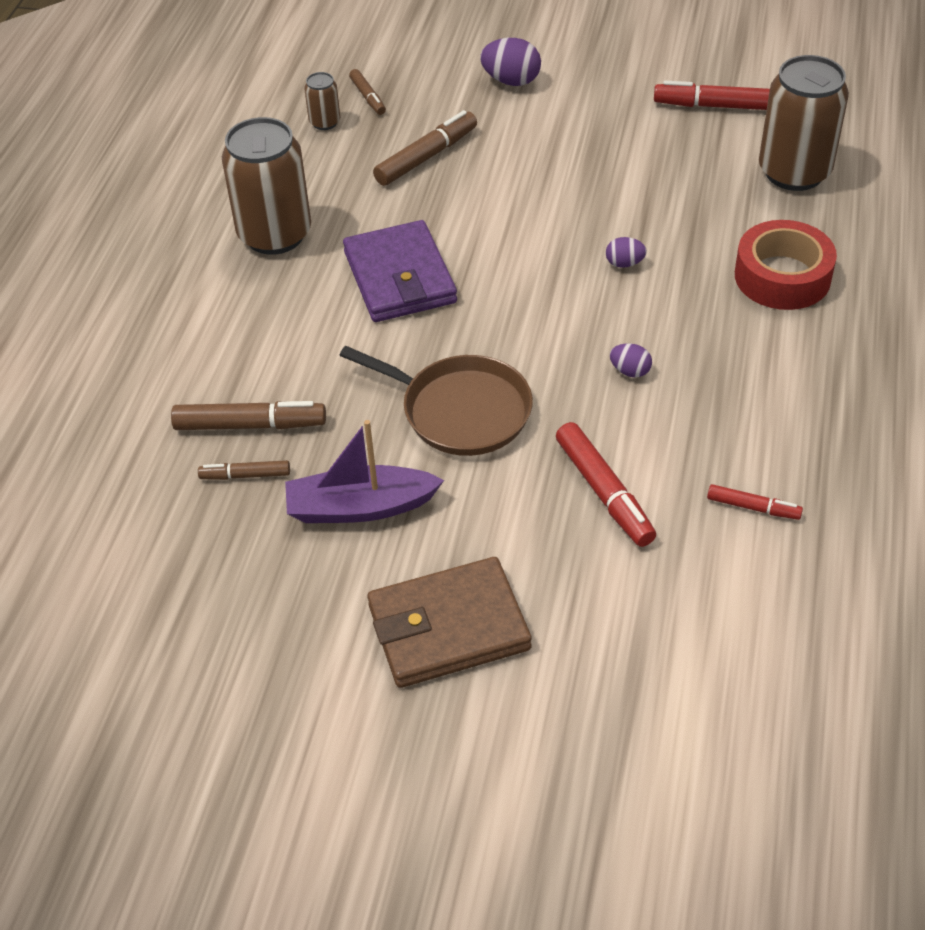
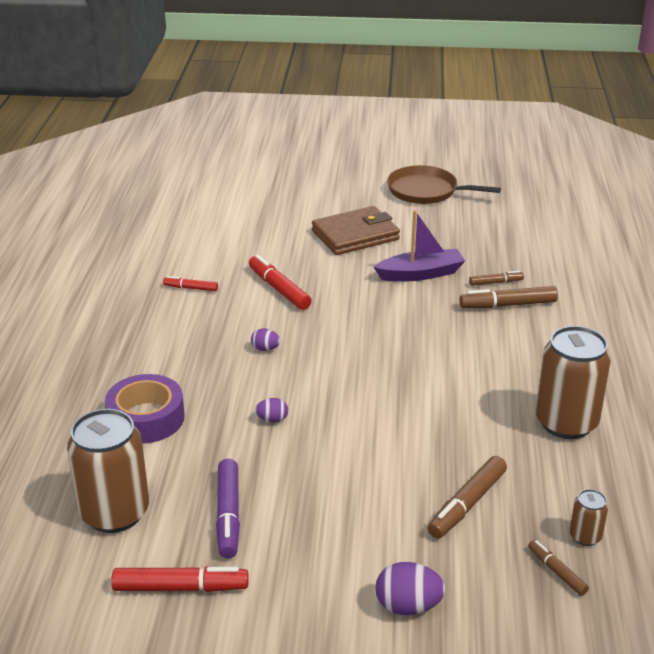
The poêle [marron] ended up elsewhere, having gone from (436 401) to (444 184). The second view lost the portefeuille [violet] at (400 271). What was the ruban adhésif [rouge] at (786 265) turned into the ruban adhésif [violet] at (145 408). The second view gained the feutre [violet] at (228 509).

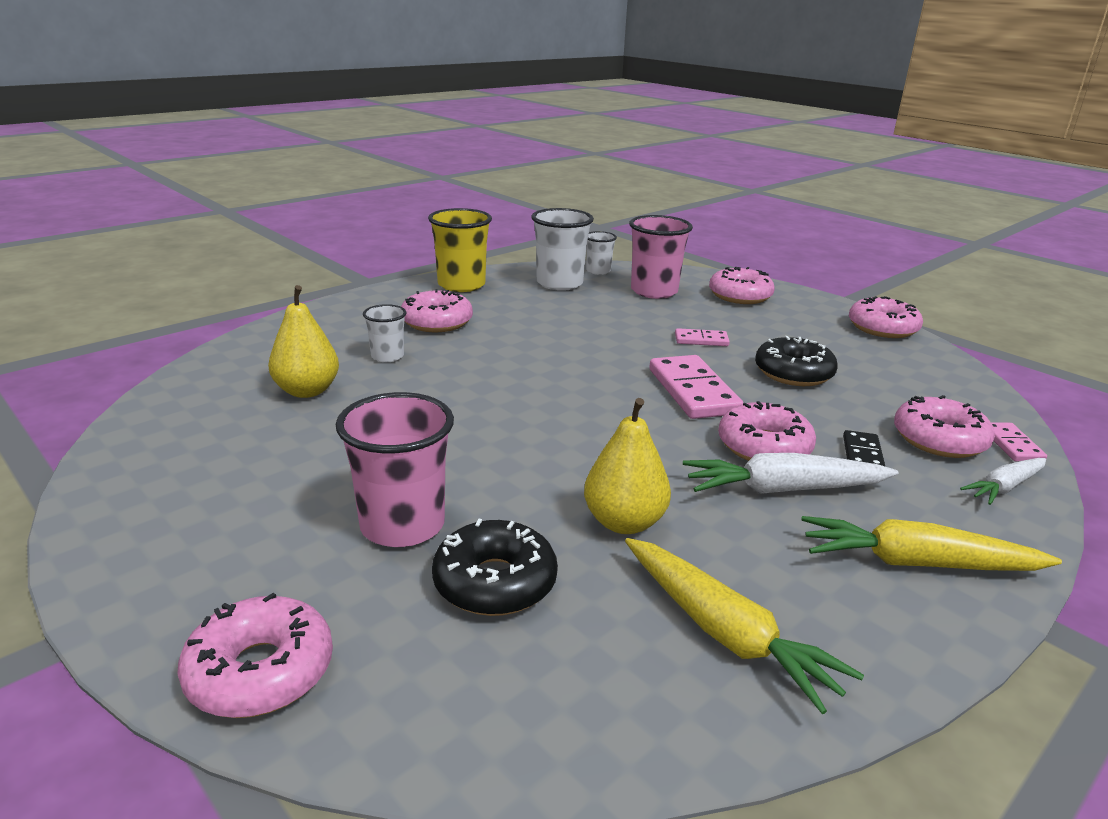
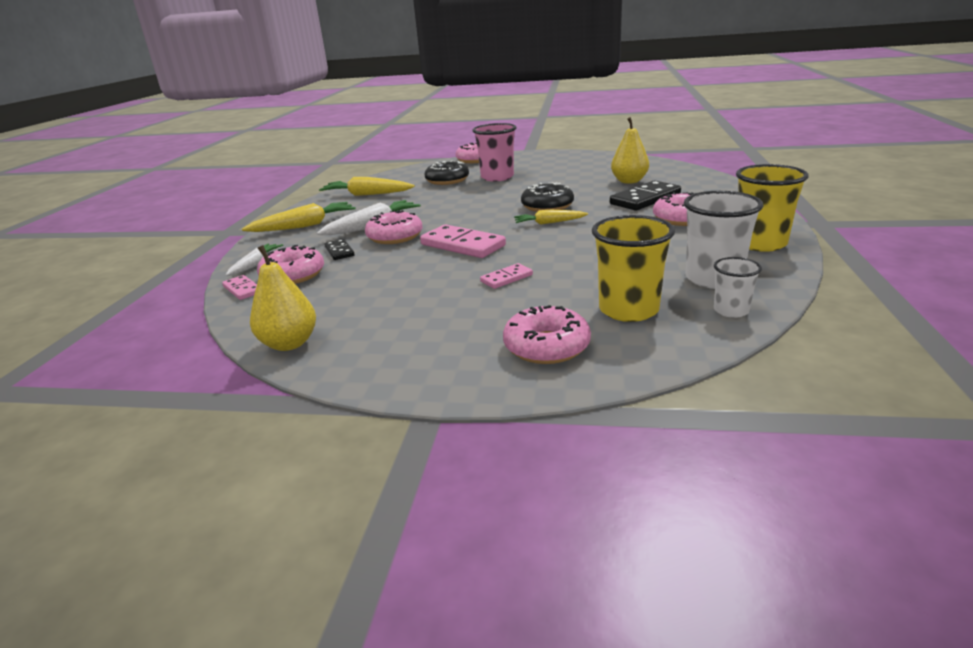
Where the gobelet [blanc] stood at (384 333), the domino [noir] came to stand at (645 195). The poire [jaune] ended up elsewhere, having gone from (627 466) to (283 298). What was the gobelet [rose] at (661 257) turned into the gobelet [jaune] at (633 268). The beignet [noir] ended up elsewhere, having gone from (796 361) to (547 197). The second view lost the beignet [rose] at (886 317). The second view gained the carotte [jaune] at (551 217).

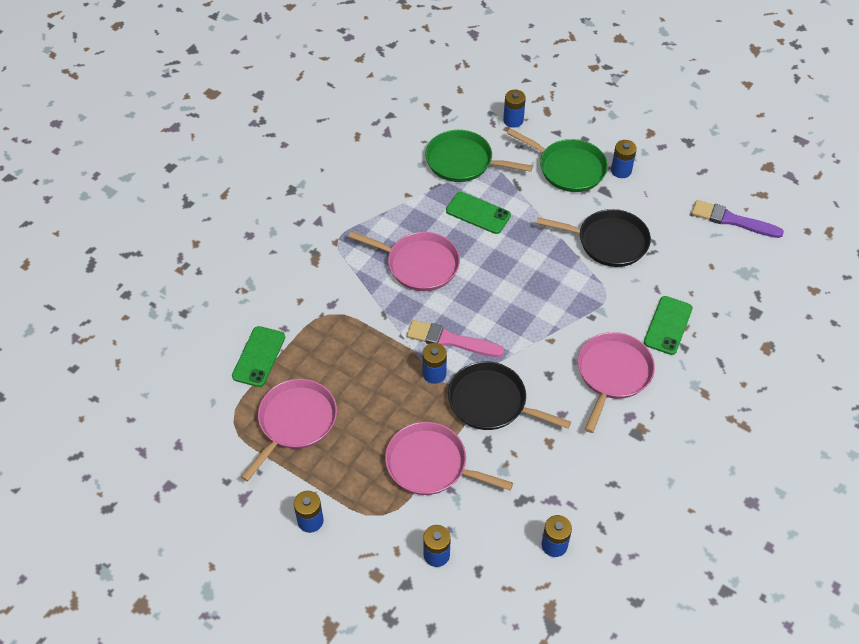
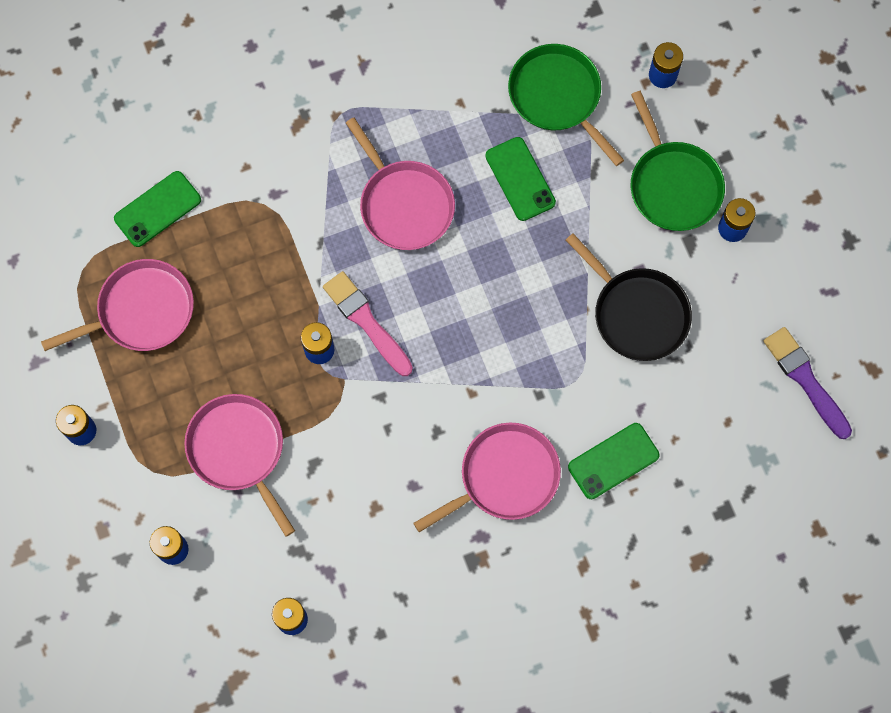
The second view lost the poêle [noir] at (509 395).

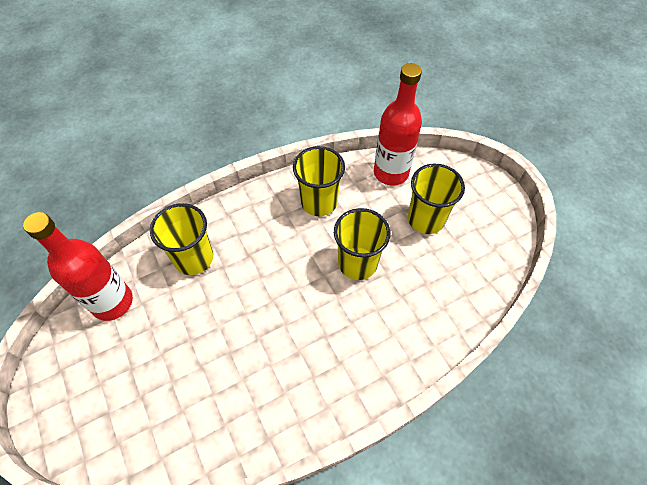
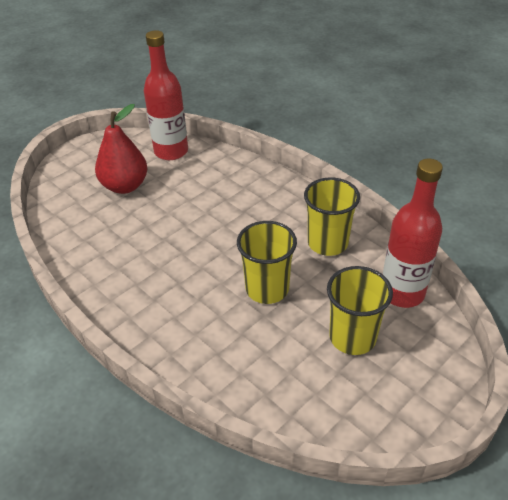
The second view lost the gobelet [jaune] at (181 239). The second view gained the poire [rouge] at (121 149).

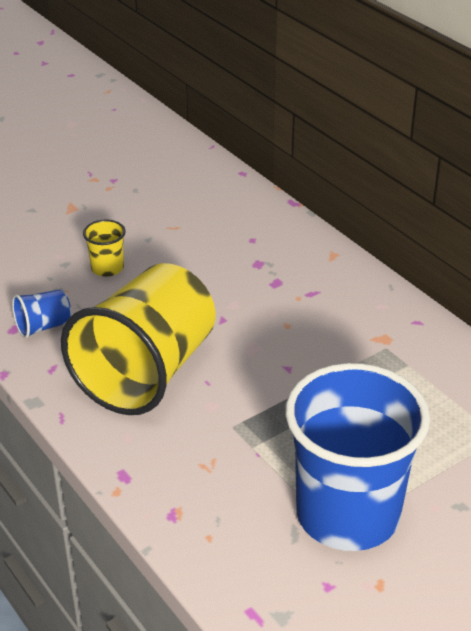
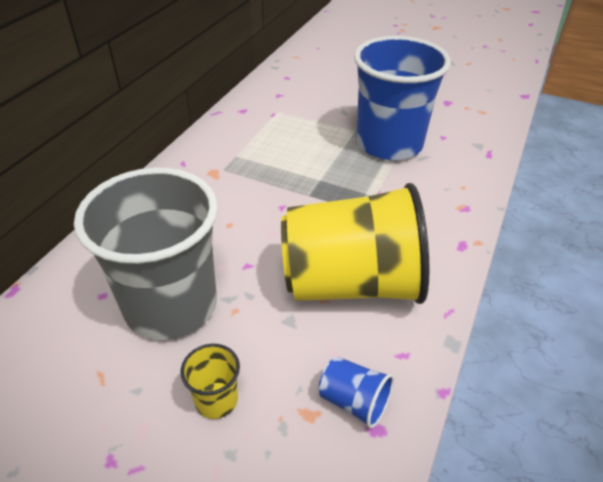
The second view gained the gobelet [gris] at (146 254).

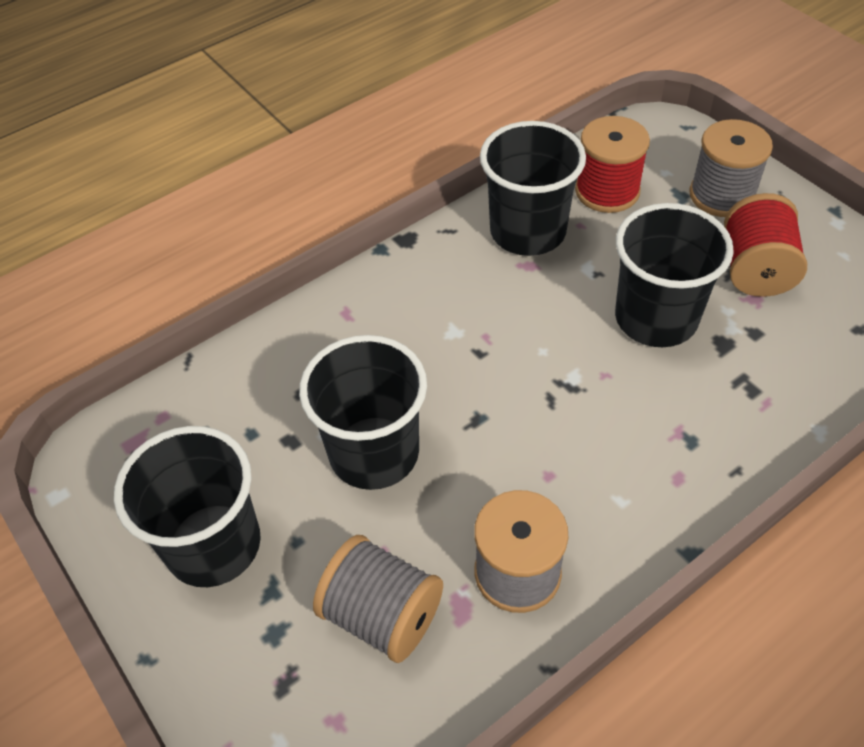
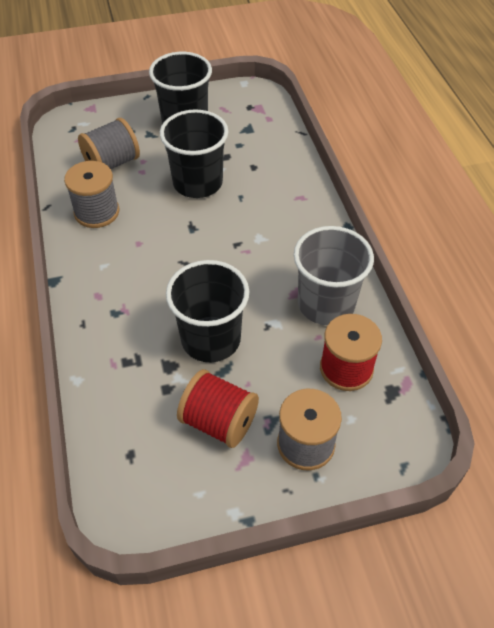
What was the gobelet [noir] at (533 188) turned into the gobelet [gris] at (334 275).

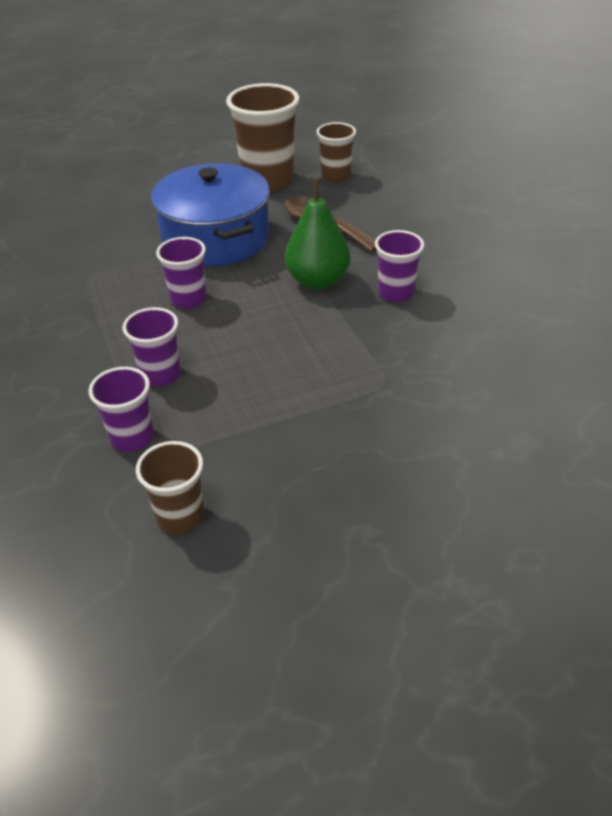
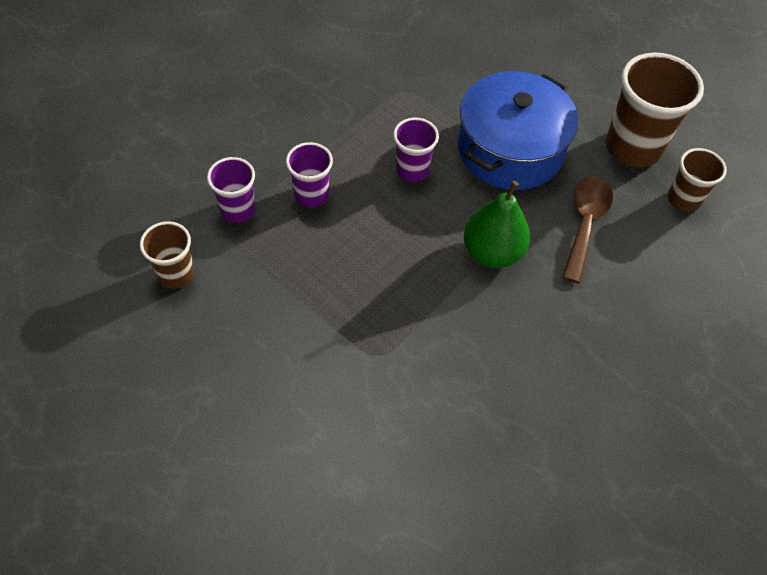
The second view lost the gobelet [violet] at (399 266).

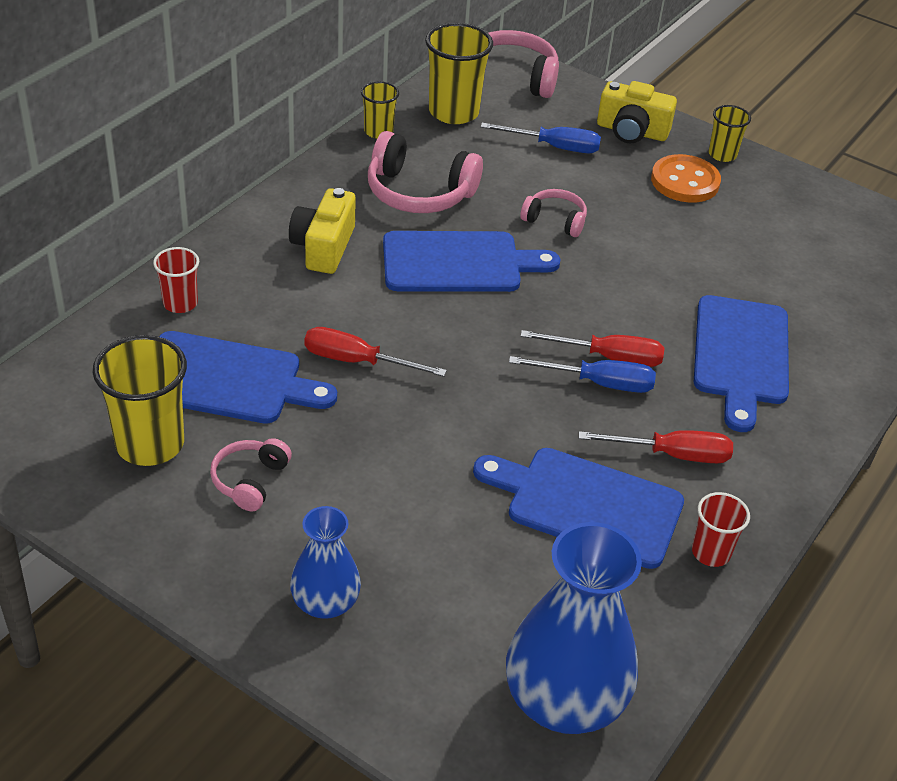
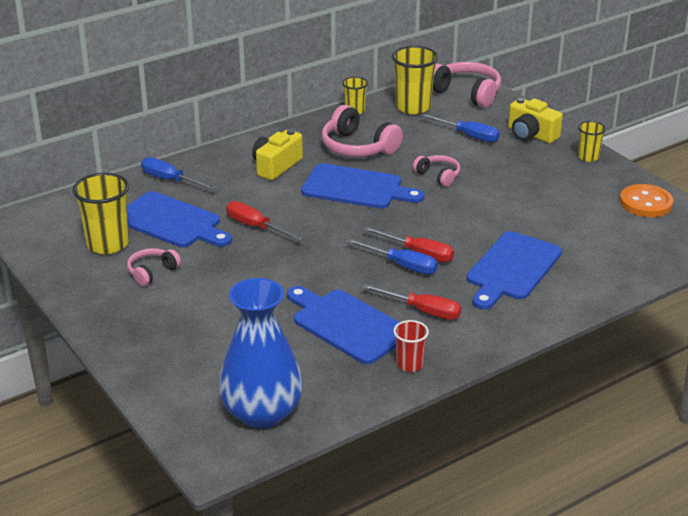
Where the gobelet [rouge] stood at (176 280), the tournevis [bleu] came to stand at (179 173). The second view lost the vase [bleu] at (325 562). The bouton [orange] ended up elsewhere, having gone from (686 178) to (646 200).

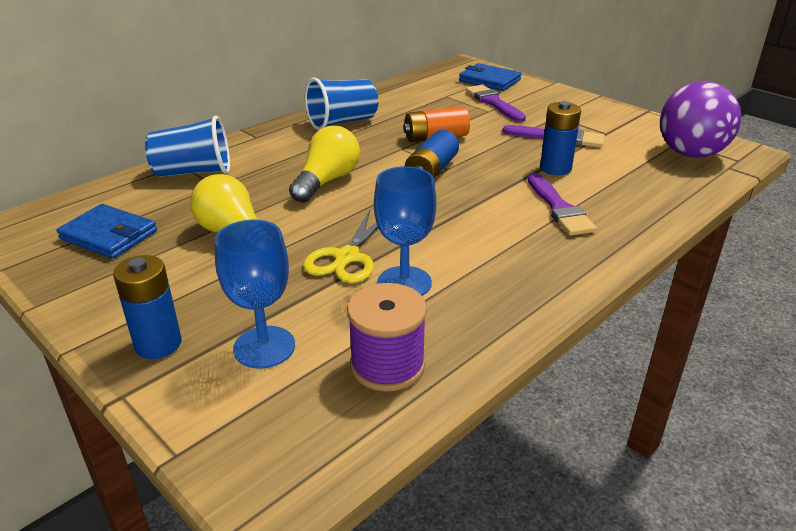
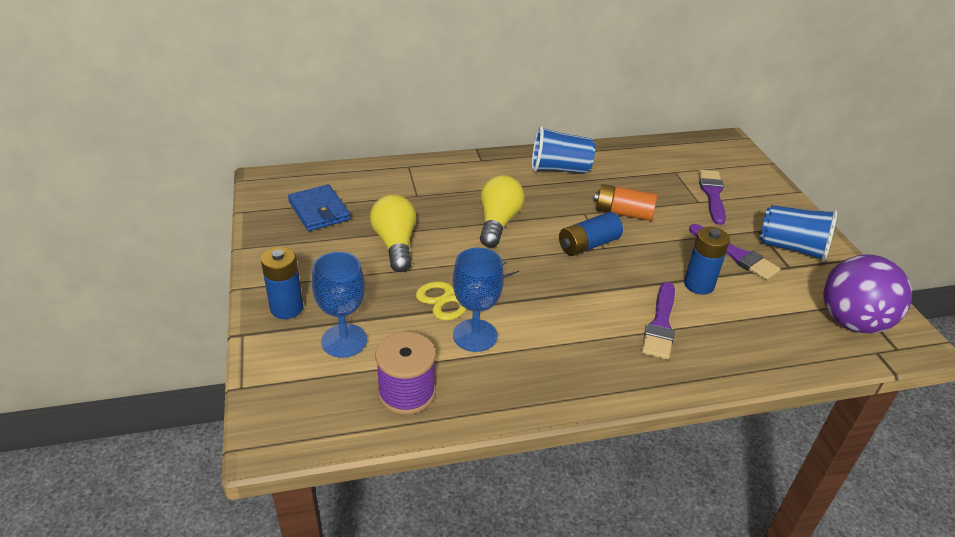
The gobelet [bleu] ended up elsewhere, having gone from (187 146) to (798 233). The ampoule [jaune] at (324 164) ended up facing another way, 45 degrees counterclockwise from before. The second view lost the portefeuille [bleu] at (490 77).

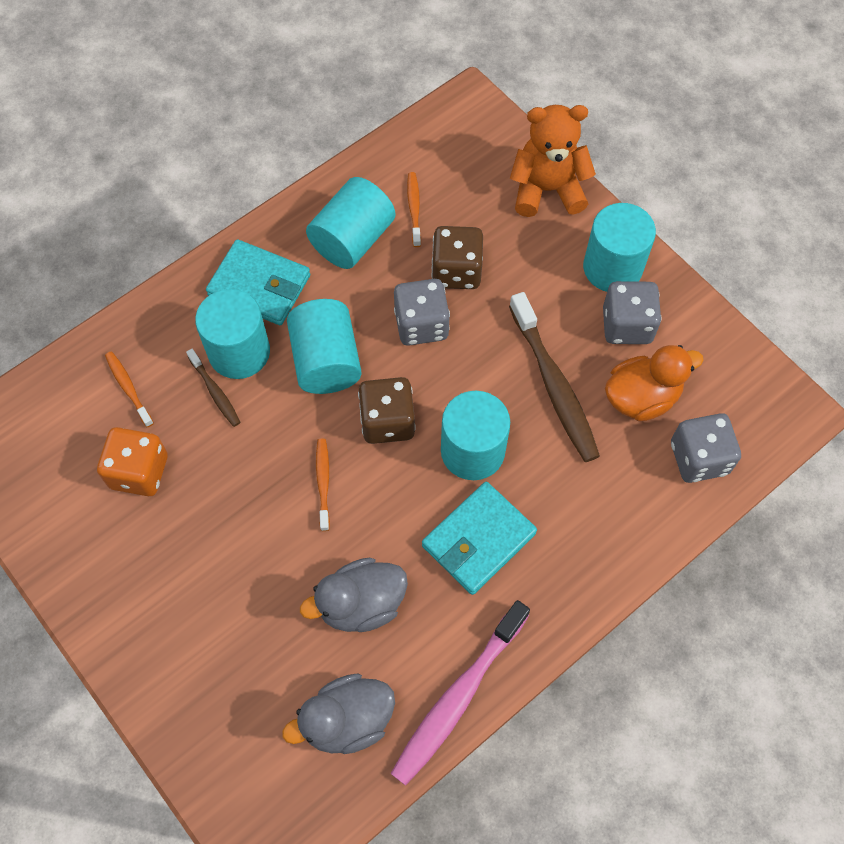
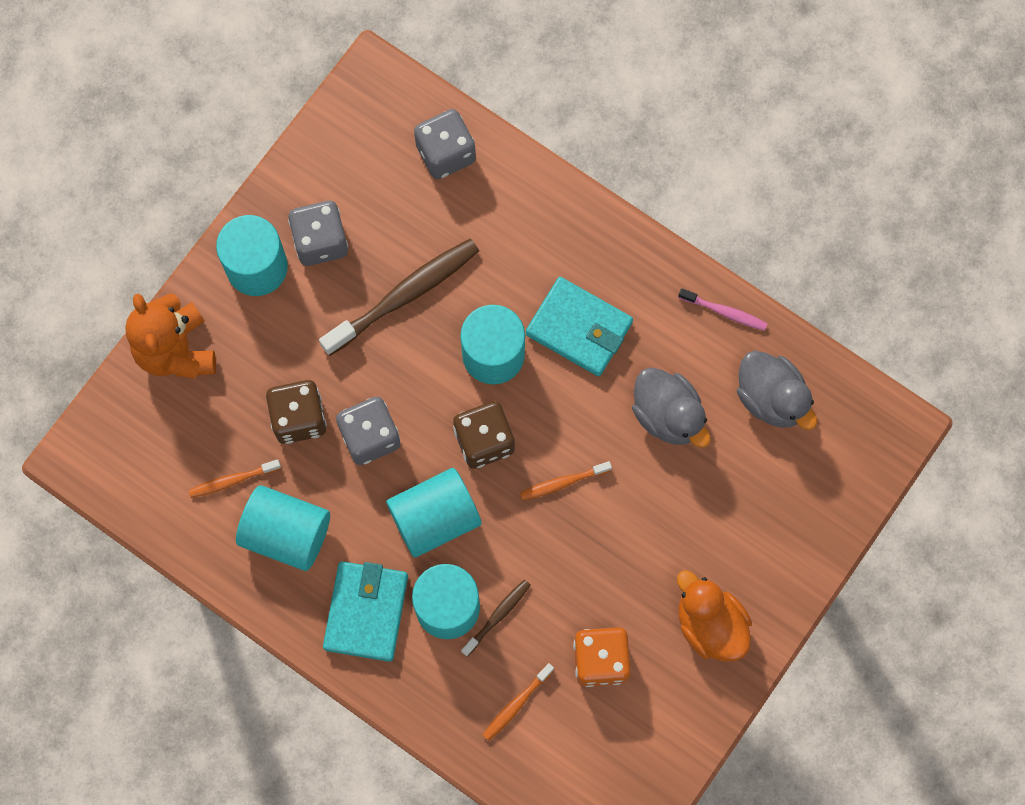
The size of the brosse à dents [rose] at (460 693) changed by a factor of 0.50. The canard [orange] ended up elsewhere, having gone from (654 383) to (714 615).

